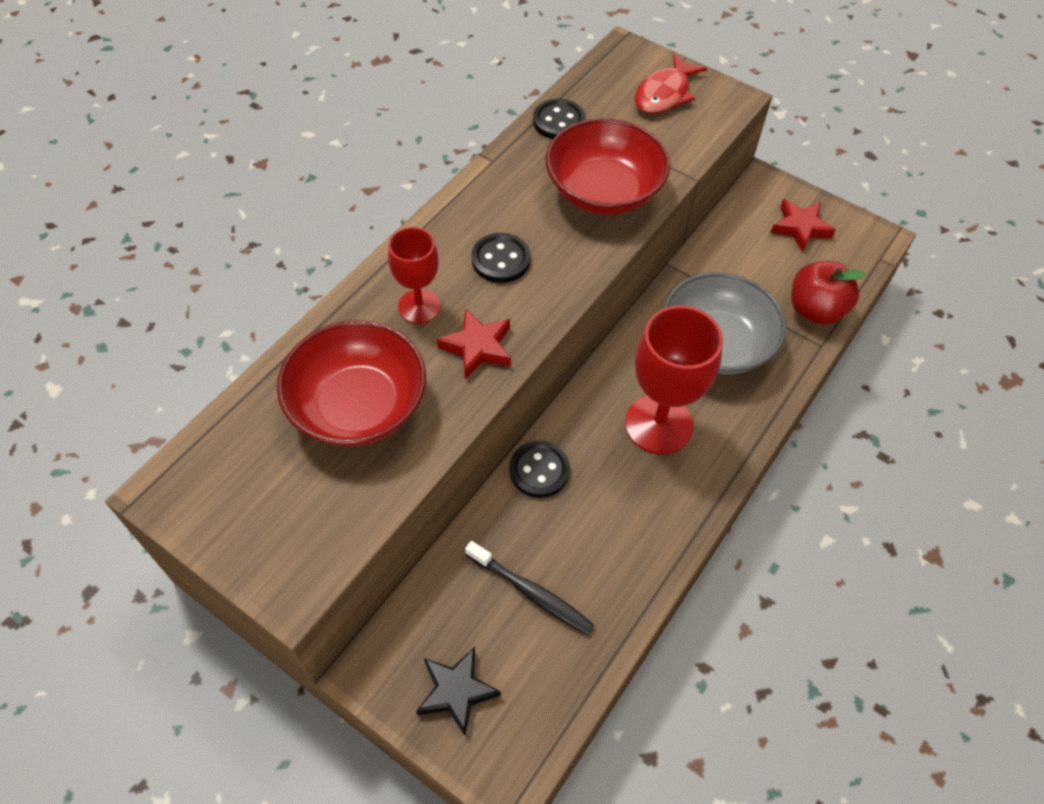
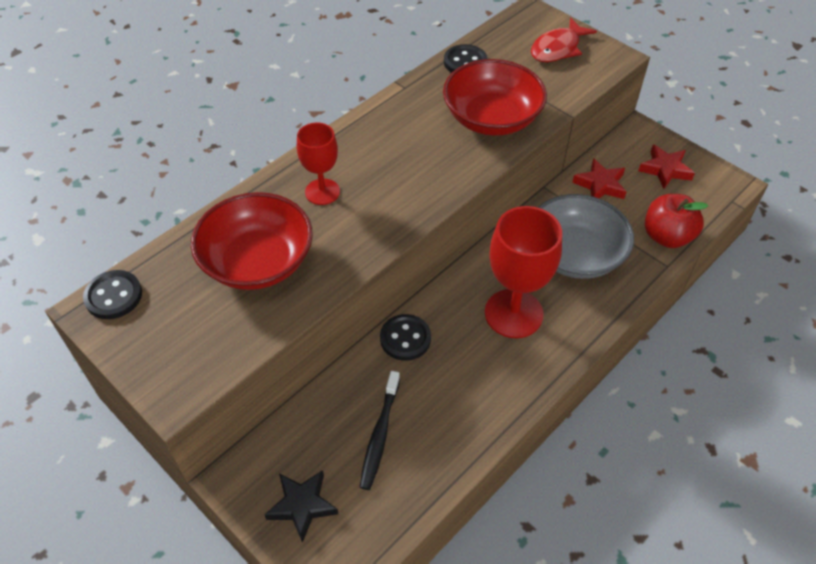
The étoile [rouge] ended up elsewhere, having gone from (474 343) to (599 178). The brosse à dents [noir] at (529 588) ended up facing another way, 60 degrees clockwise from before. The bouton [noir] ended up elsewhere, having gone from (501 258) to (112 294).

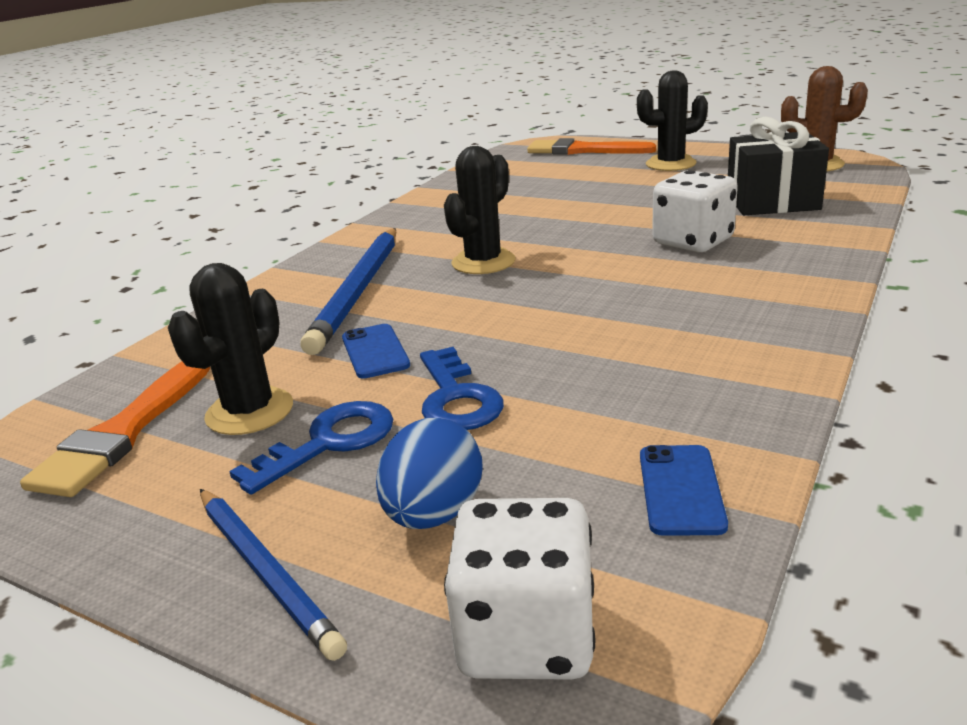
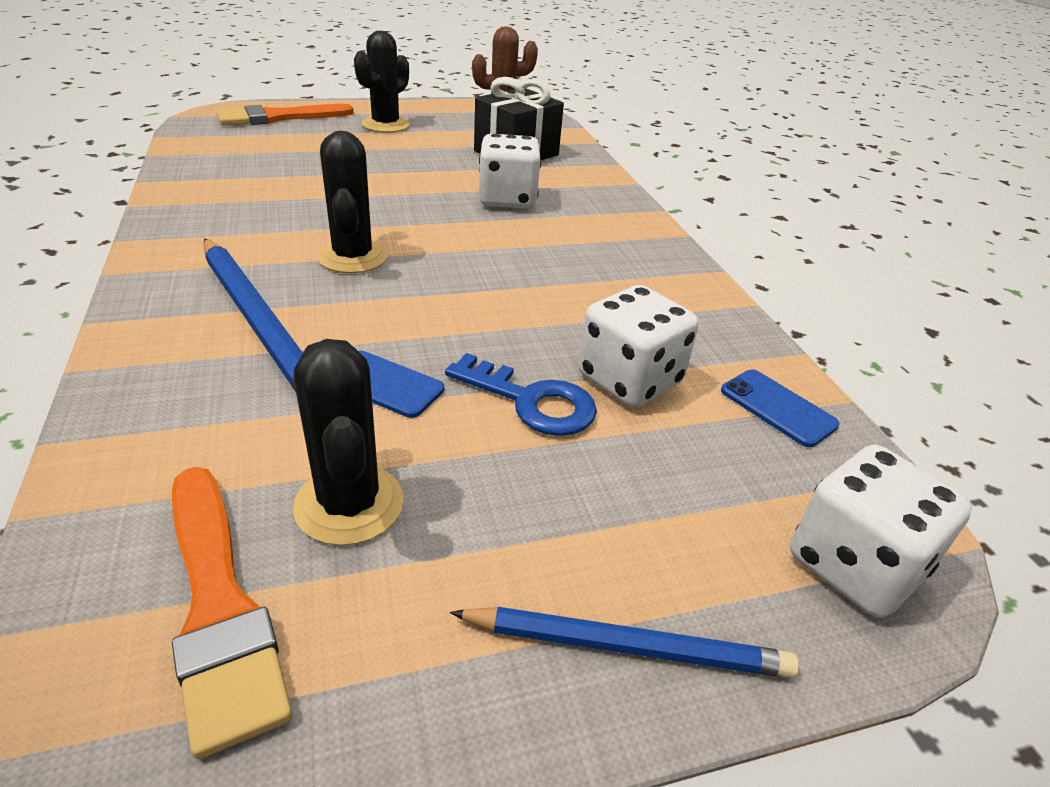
The second view lost the clé [bleu] at (311 448). The second view lost the œuf [bleu] at (429 473). The second view gained the dé [blanc] at (638 346).

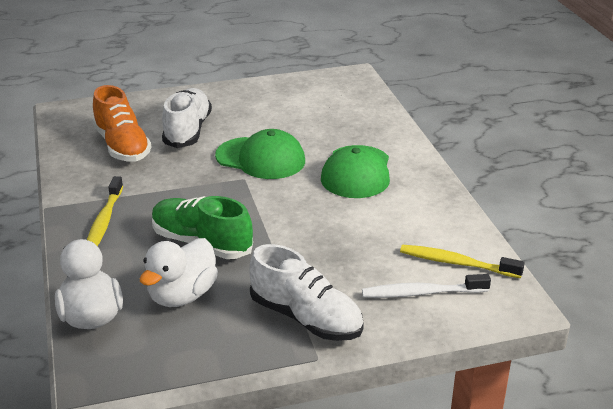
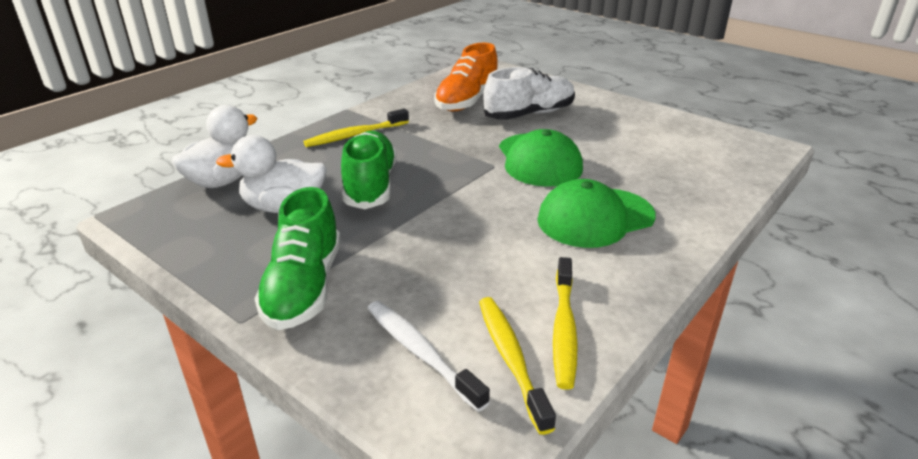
What was the chaussure [blanc] at (307 292) turned into the chaussure [vert] at (297 258). The second view gained the brosse à dents [jaune] at (565 323).

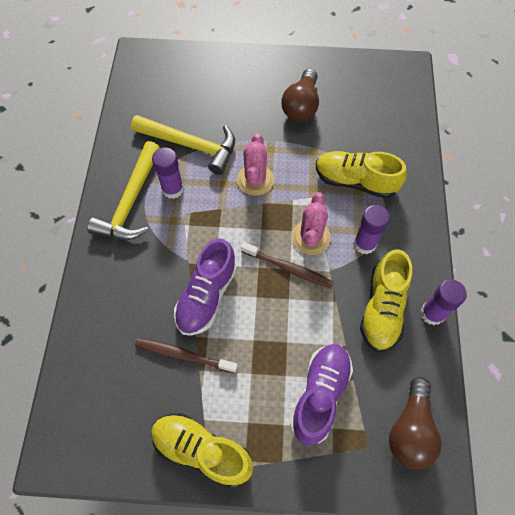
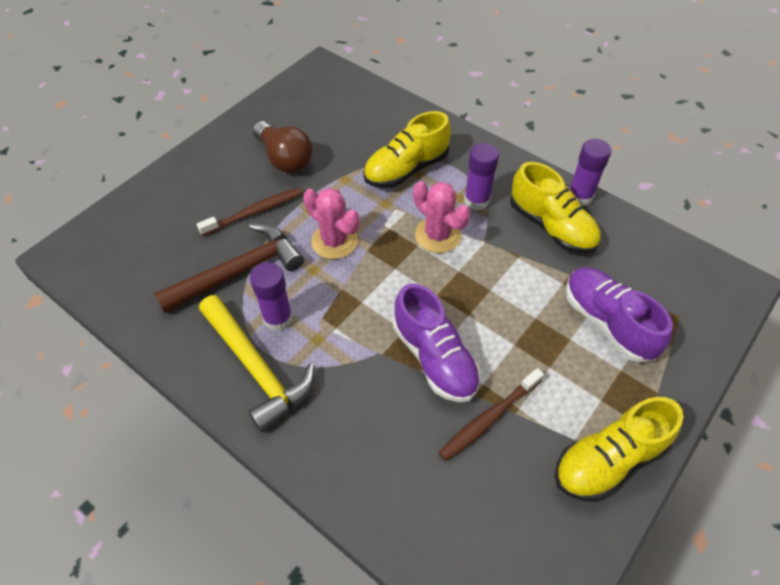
What was the marteau [jaune] at (183 145) turned into the marteau [marron] at (229 268). The brosse à dents [marron] ended up elsewhere, having gone from (287 265) to (250 212). The second view lost the ampoule [marron] at (415 423).

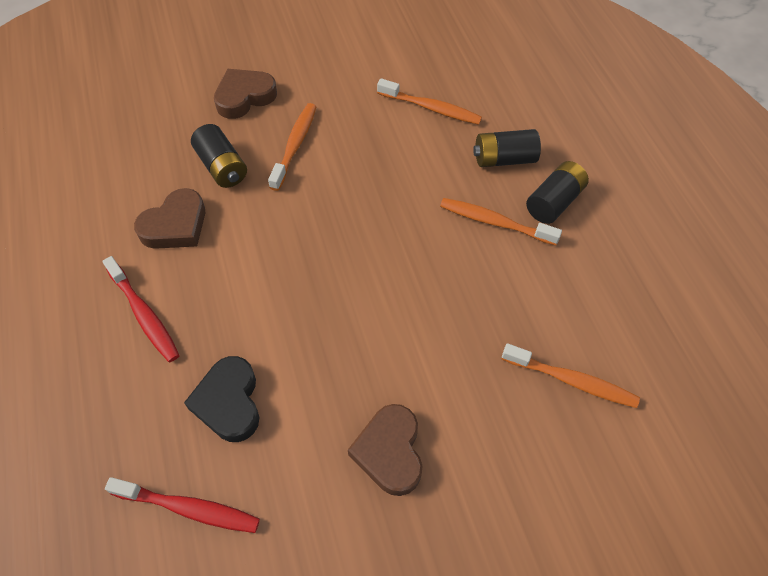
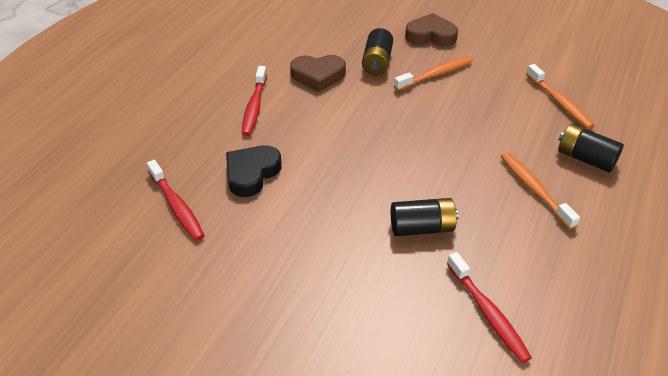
The second view lost the cœur [marron] at (385 450). What was the brosse à dents [orange] at (571 375) turned into the brosse à dents [rouge] at (489 307). The pile [noir] ended up elsewhere, having gone from (557 192) to (424 217).

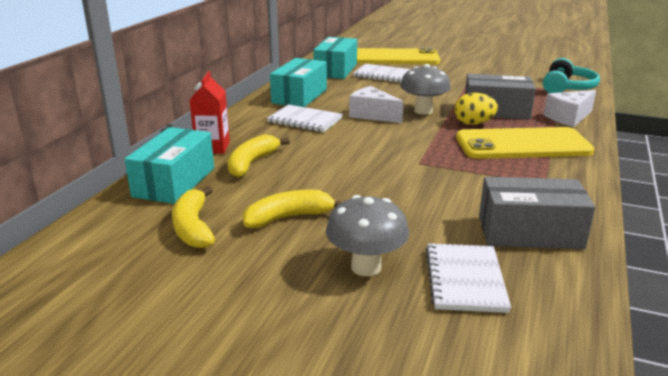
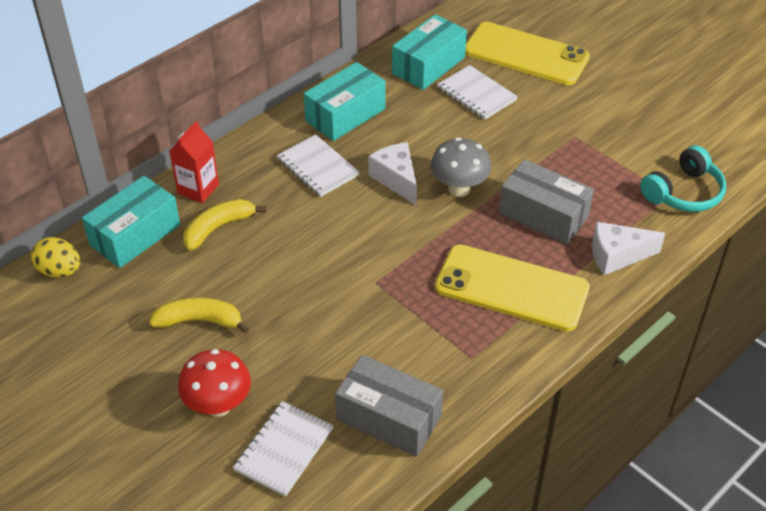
The second view lost the banane [jaune] at (193 217). What was the champignon [gris] at (367 235) turned into the champignon [rouge] at (214 383). The œuf [jaune] ended up elsewhere, having gone from (476 109) to (55 257).

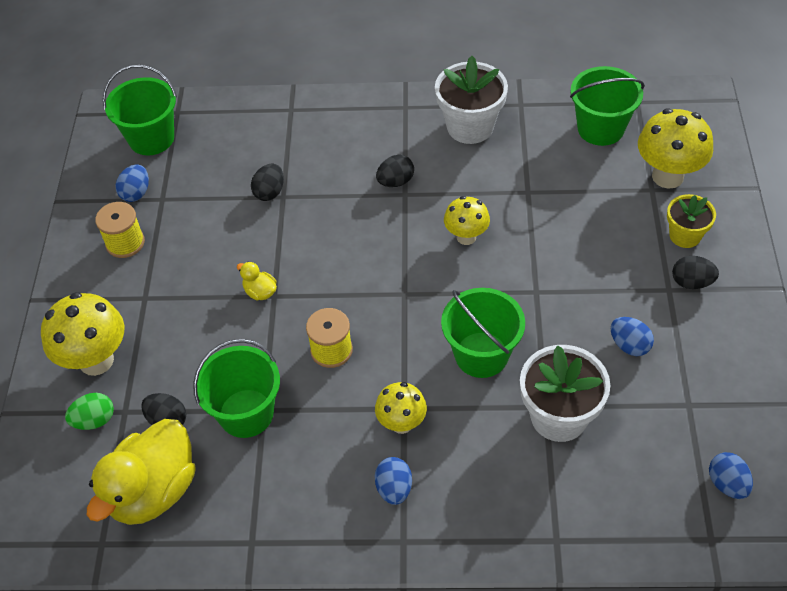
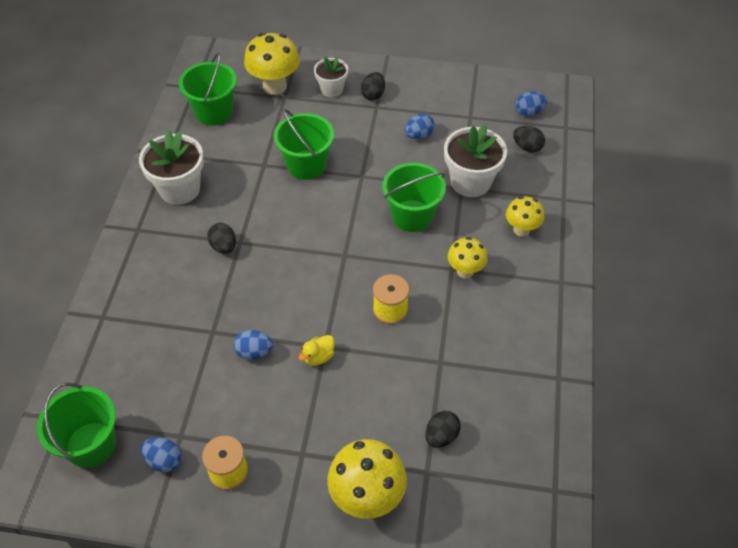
The second view lost the œuf [vert] at (89 411). The second view lost the canard [jaune] at (141 472). The seau [vert] ended up elsewhere, having gone from (236 388) to (304 144). The œuf [noir] ended up elsewhere, having gone from (267 182) to (529 139). The œuf [bleu] ended up elsewhere, having gone from (393 481) to (253 345). The champignon [jaune] ended up elsewhere, having gone from (467 220) to (525 216). What was the pot de fleurs [jaune] at (691 221) turned into the pot de fleurs [blanc] at (331 76).

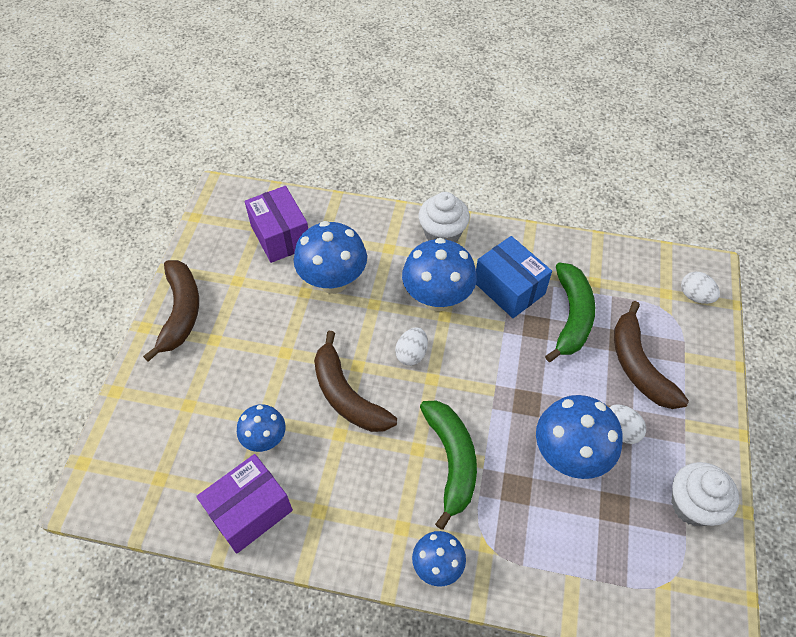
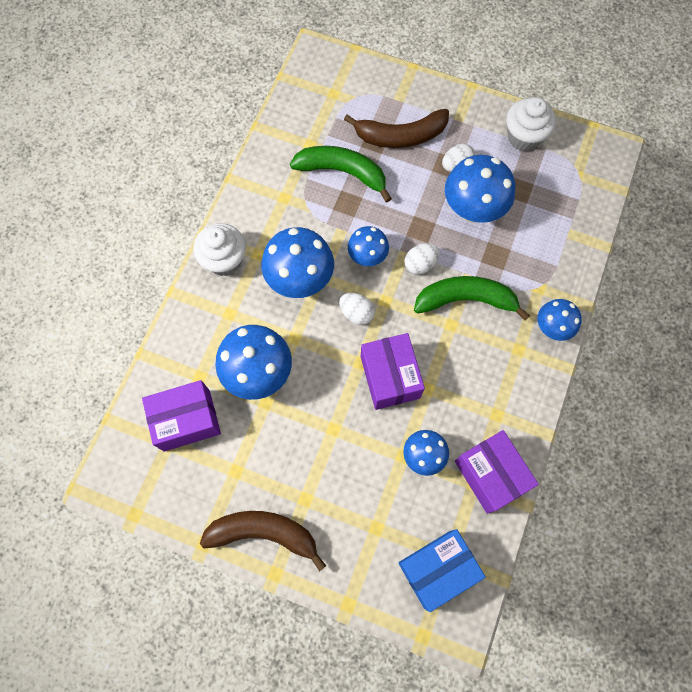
Where the banane [marron] stood at (355 381), the boîte [violet] came to stand at (393 371). The boîte [bleu] ended up elsewhere, having gone from (514 277) to (442 570). The œuf [blanc] ended up elsewhere, having gone from (700 288) to (422 259). The second view gained the champignon [bleu] at (368 246).

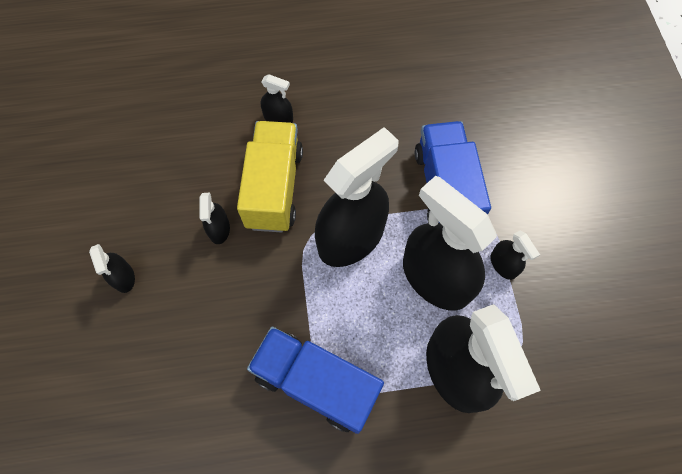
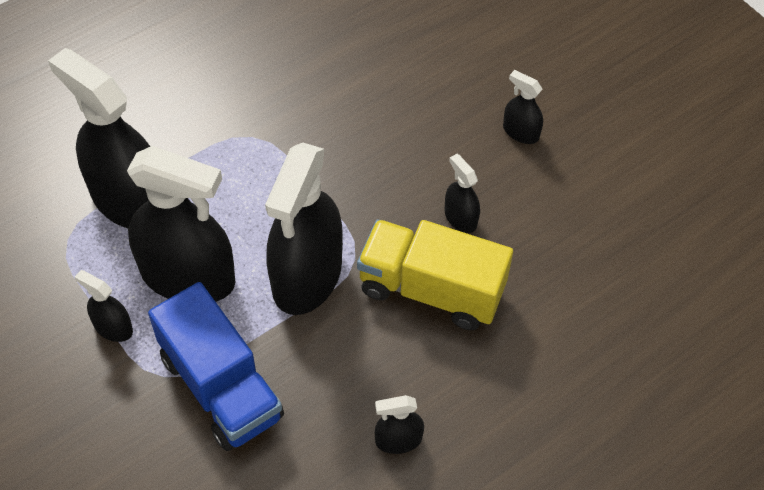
The camion [jaune] at (270 177) ended up facing another way, 135 degrees clockwise from before. The second view lost the camion [bleu] at (315 380). The vaporisateur [noir] ended up elsewhere, having gone from (277 98) to (399 424).

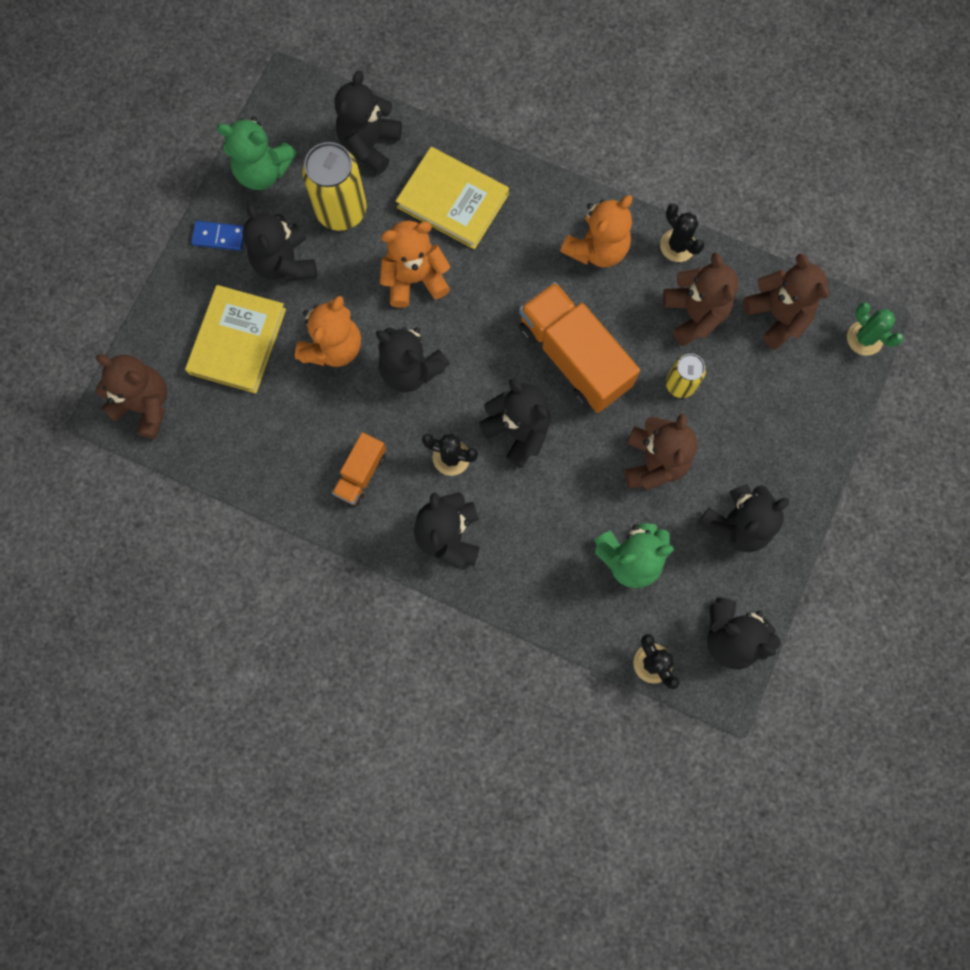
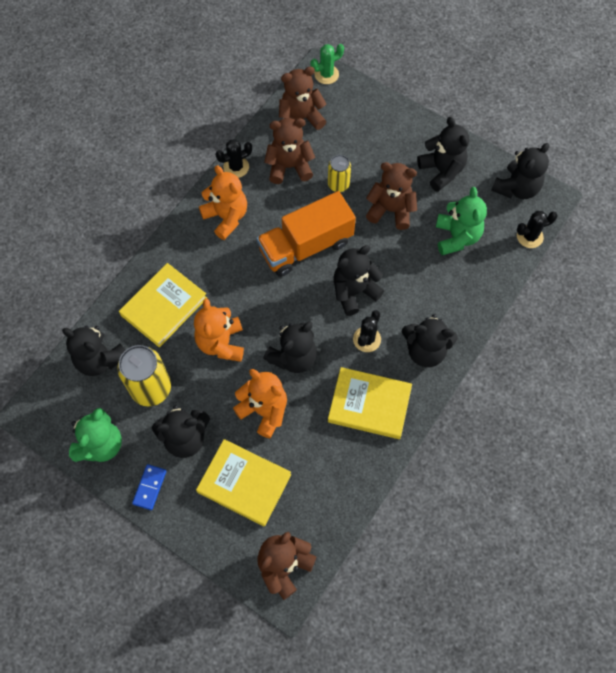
Where the camion [orange] stood at (359 468), the livre [jaune] came to stand at (370 403).

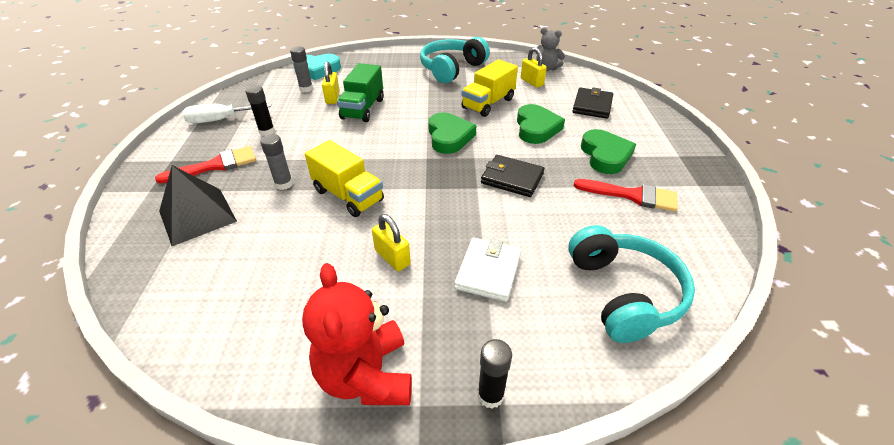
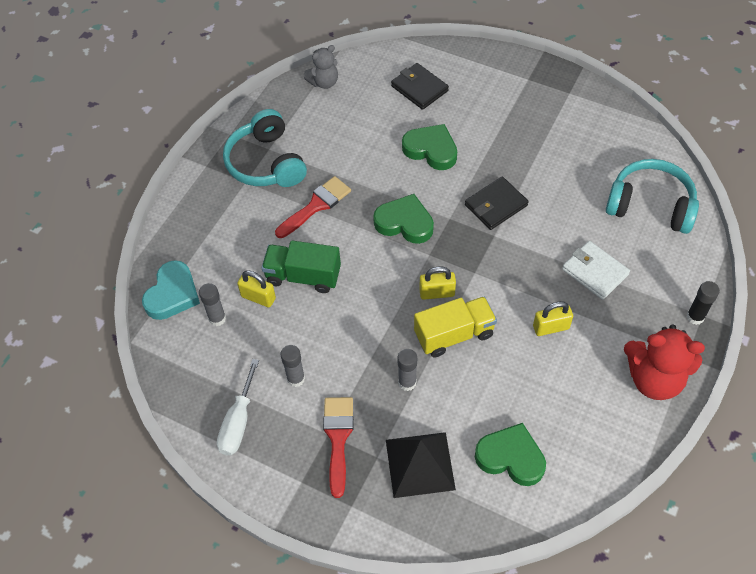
What was the bâton de colle [noir] at (260 110) turned into the bâton de colle [gris] at (293 366). The camion [vert] at (360 92) ended up facing another way, 150 degrees clockwise from before. The second view lost the camion [jaune] at (490 88). The cadenas [jaune] ended up elsewhere, having gone from (534 67) to (437 283). The pinceau [rouge] ended up elsewhere, having gone from (626 195) to (313 207). The cœur [vert] ended up elsewhere, having gone from (608 151) to (510 454).

